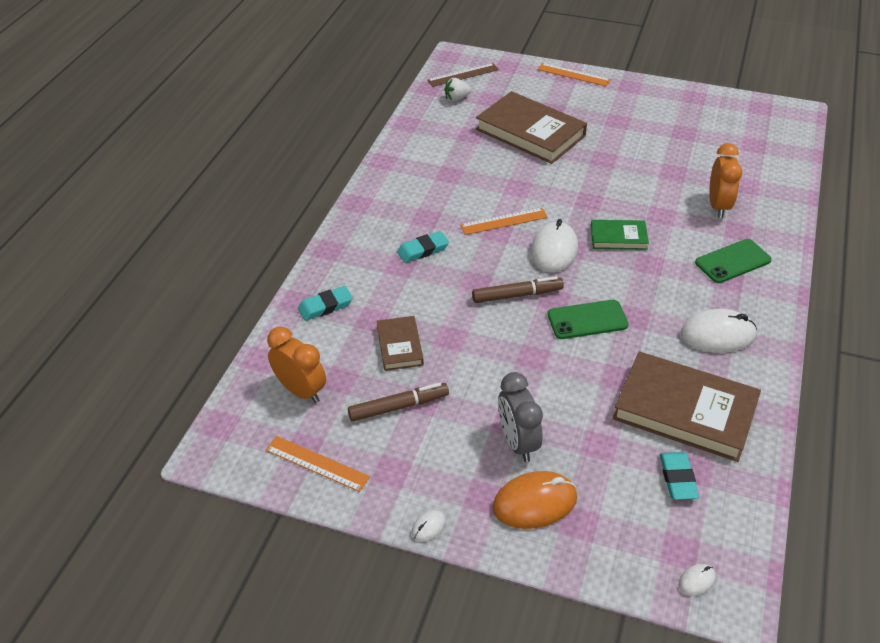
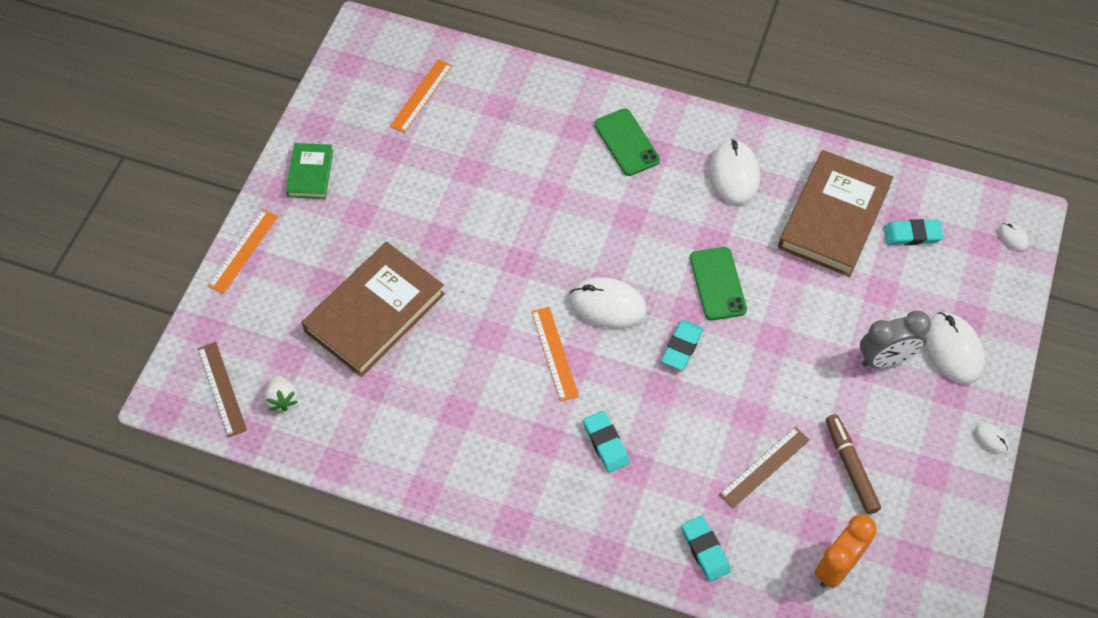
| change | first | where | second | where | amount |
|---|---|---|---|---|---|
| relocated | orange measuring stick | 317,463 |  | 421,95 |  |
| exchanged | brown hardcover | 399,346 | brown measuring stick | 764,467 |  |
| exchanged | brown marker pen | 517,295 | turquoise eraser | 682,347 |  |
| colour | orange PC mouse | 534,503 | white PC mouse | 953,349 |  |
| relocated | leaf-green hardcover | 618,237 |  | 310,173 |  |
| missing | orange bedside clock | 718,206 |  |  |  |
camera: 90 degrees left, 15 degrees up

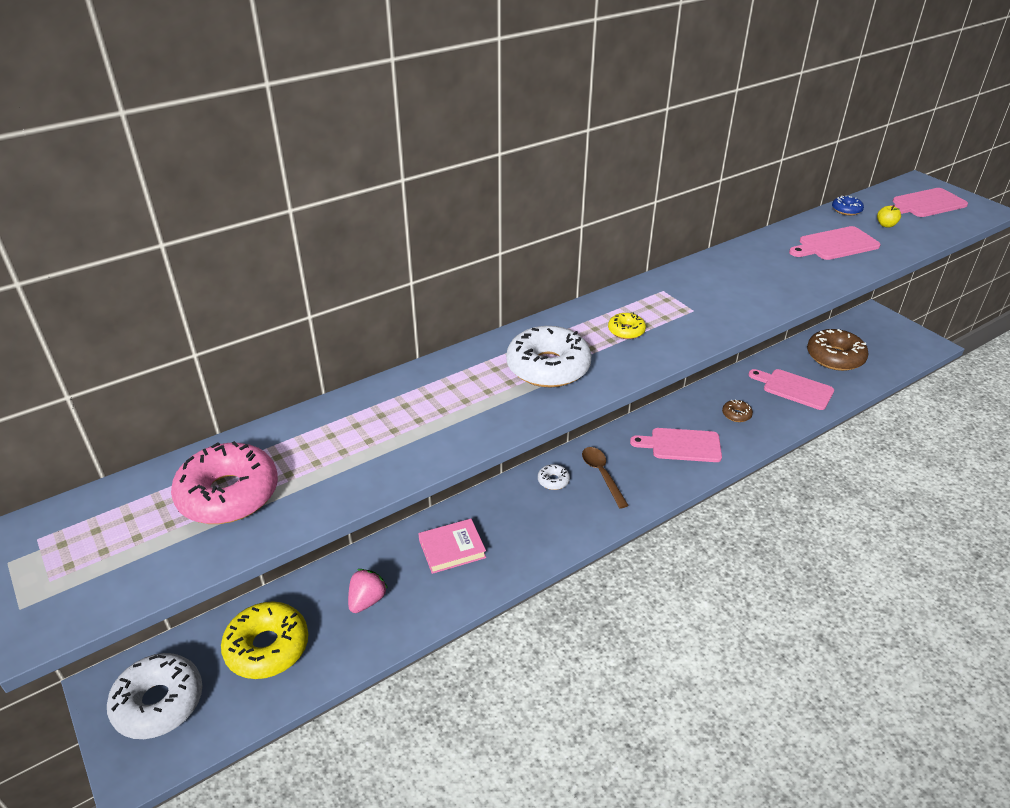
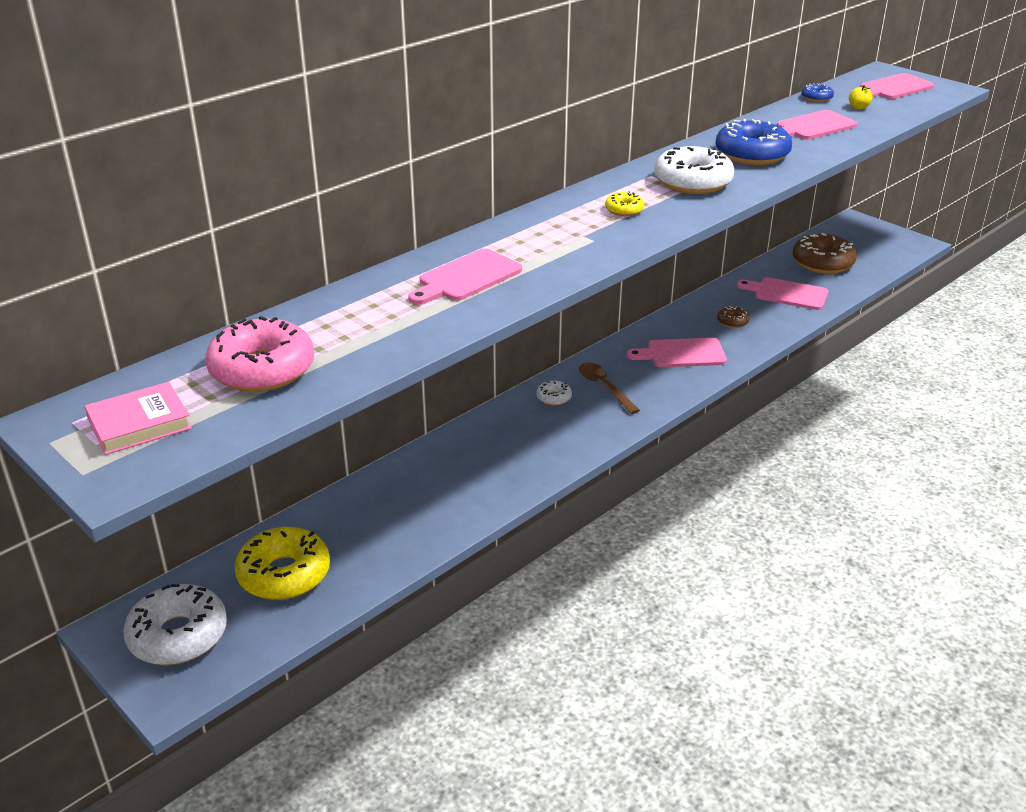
| change | first | where | second | where | amount |
|---|---|---|---|---|---|
| missing | rosy strawberry | 367,600 |  |  |  |
| relocated | rosy hardcover | 452,549 |  | 139,424 |  |
| relocated | white glazed donut | 548,367 |  | 692,182 |  |
| appeared |  |  | rosy chopping board | 466,277 |  |
| appeared |  |  | blue glazed donut | 752,154 |  |
camera: 10 degrees left, 5 degrees down

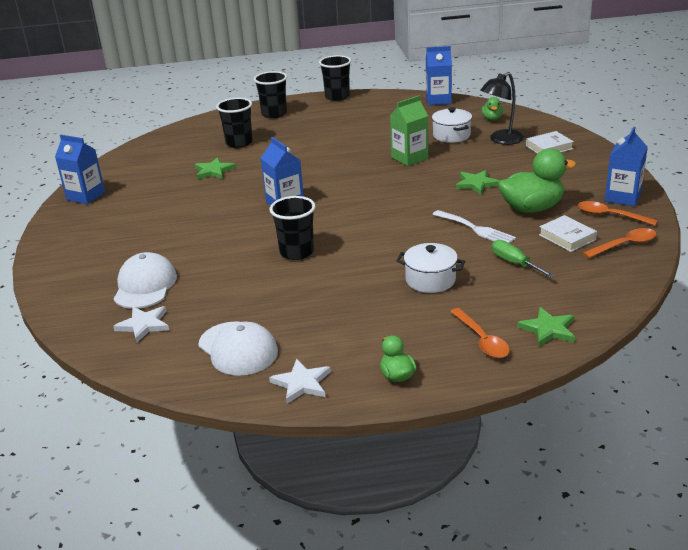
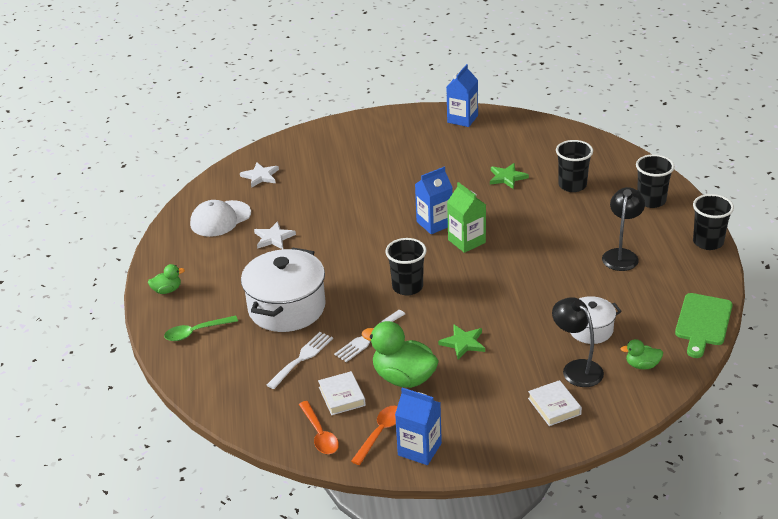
| change | first | where | second | where | amount |
|---|---|---|---|---|---|
| missing | white baseball cap | 145,285 |  |  |  |
| relocated | white star shape | 302,383 |  | 273,238 |  |
| relocated | jet-black tumbler | 297,252 |  | 407,287 |  |
| relocated | leaf-green carton | 409,158 |  | 466,241 |  |
| size | white pot | 430,280 |  | 287,308 | x1.82 |
| exchanged | blue carton | 438,100 | leaf-green chopping board | 702,322 |  |
| colour | orange teaspoon | 481,340 | leaf-green teaspoon | 196,332 |  |
| exchanged | leaf-green flat screwdriver | 515,263 | white dinner fork | 302,358 |  |
| spun | leaf-green toy duck | 531,208 |  | 404,378 | 135 degrees clockwise |
| missing | leaf-green star shape | 548,329 |  |  |  |
| spun | white hardcover | 567,237 |  | 342,396 | 75 degrees counterclockwise |
| appeared |  |  | jet-black lamp | 621,255 |  |
camera: 90 degrees right, 5 degrees up

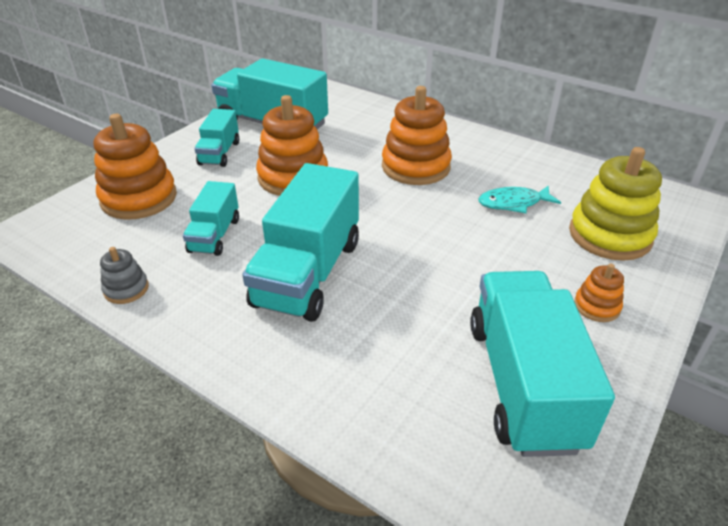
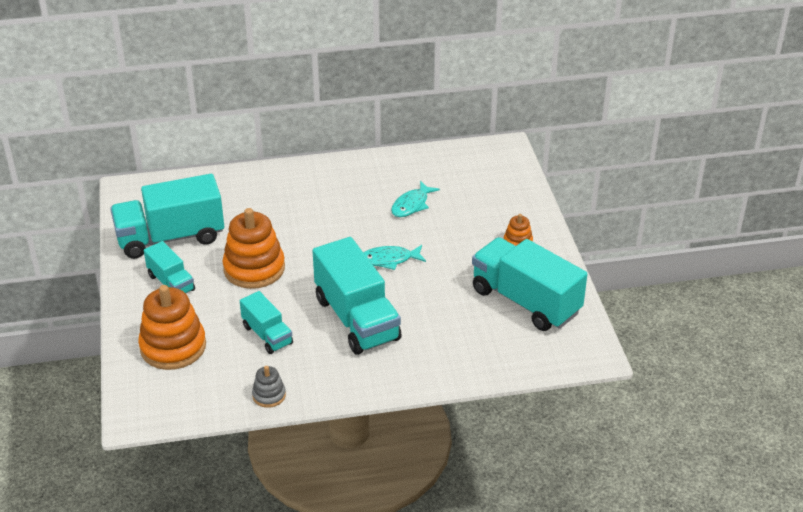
| change | first | where | second | where | amount |
|---|---|---|---|---|---|
| missing | orange stacking toy | 415,167 |  |  |  |
| missing | golden stacking toy | 609,235 |  |  |  |
| appeared |  |  | turquoise fish figure | 389,260 |  |
camera: 45 degrees left, 0 degrees up

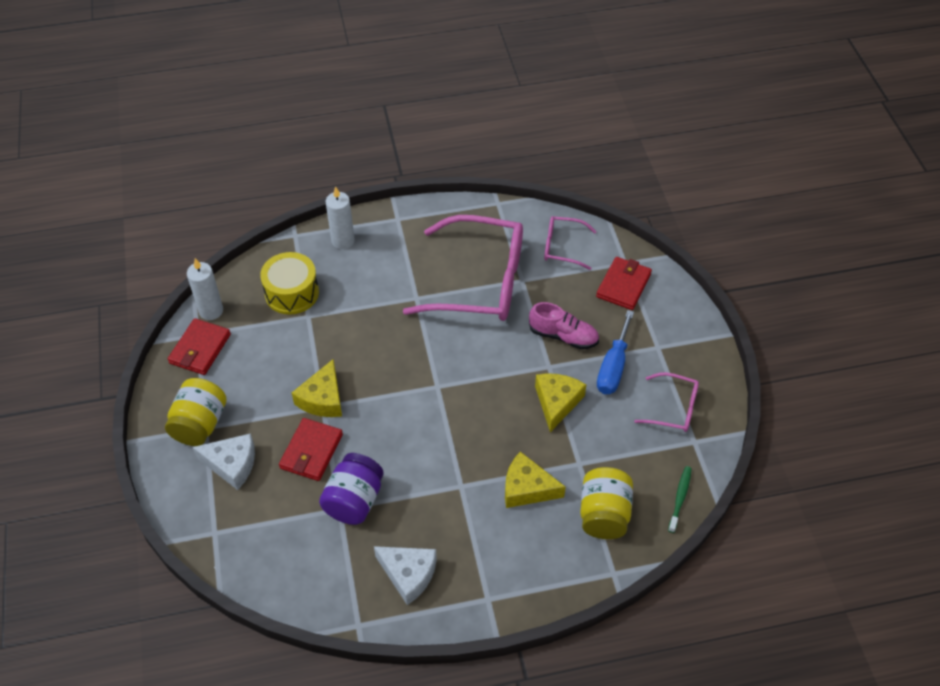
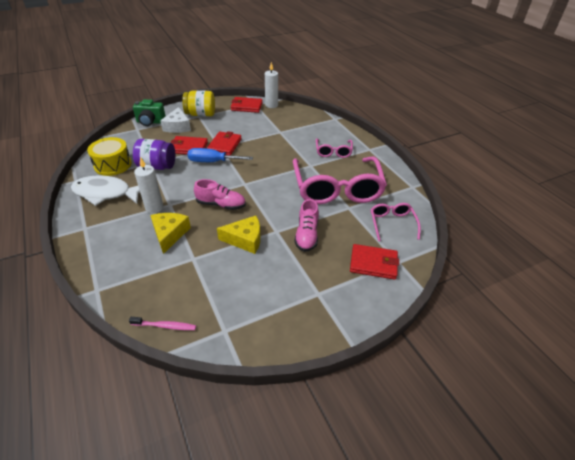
| change | first | where | second | where | amount |
|---|---|---|---|---|---|
| relocated | golden snare drum | 292,293 |  | 113,165 |  |
| exchanged | golden piece of cheese | 323,399 | red card wallet | 224,145 |  |
| relocated | white wax candle | 343,241 |  | 154,207 |  |
| exchanged | white piece of cheese | 408,574 | white fish figure | 106,193 |  |
| missing | golden jam jar | 604,514 |  |  |  |
| relocated | blue flat screwdriver | 613,367 |  | 212,162 |  |
| relocated | rosy eyeglasses | 673,408 |  | 333,152 |  |
| colour | leaf-green dental brush | 680,498 | rosy dental brush | 165,326 |  |
| appeared |  |  | leaf-green compact camera | 150,122 |  |
| appeared |  |  | rosy sneaker | 221,204 |  |
camera: 75 degrees right, 10 degrees down

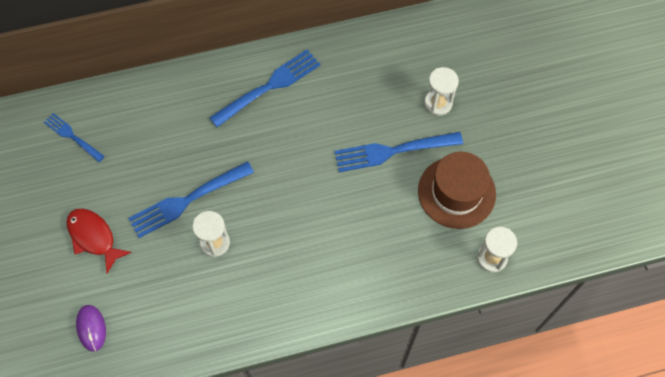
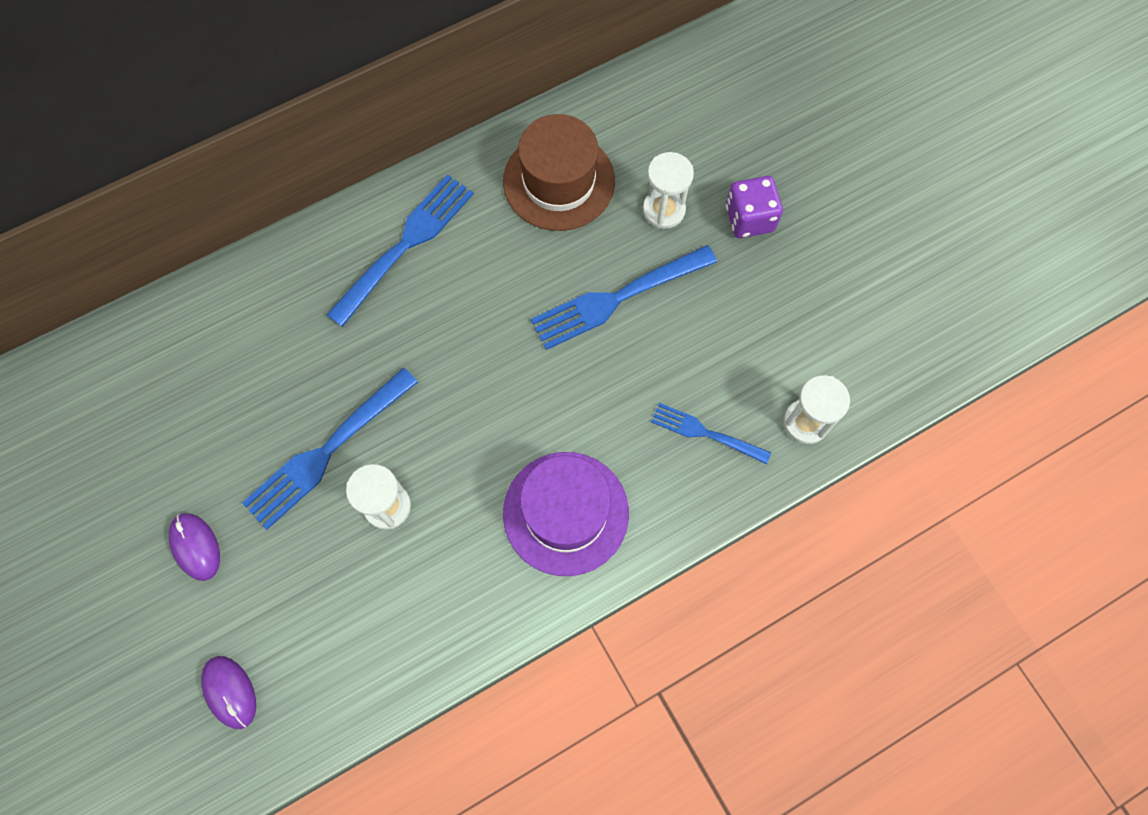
| change | first | where | second | where | amount |
|---|---|---|---|---|---|
| relocated | blue dinner fork | 73,137 |  | 706,433 |  |
| exchanged | red fish figure | 94,237 | purple PC mouse | 195,547 |  |
| relocated | brown hat | 456,192 |  | 559,181 |  |
| appeared |  |  | purple hat | 566,513 |  |
| appeared |  |  | purple dice | 749,219 |  |
camera: 15 degrees left, 5 degrees up

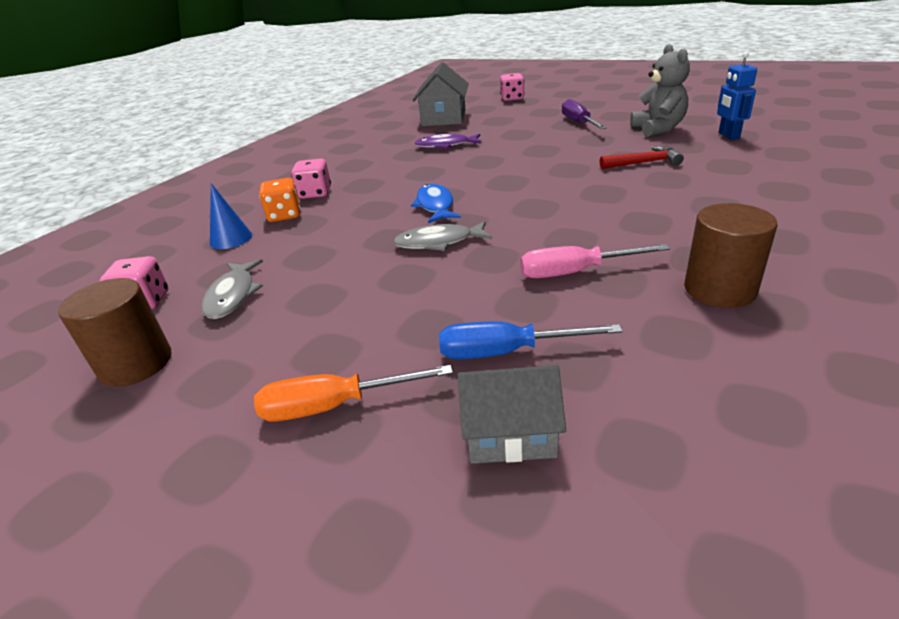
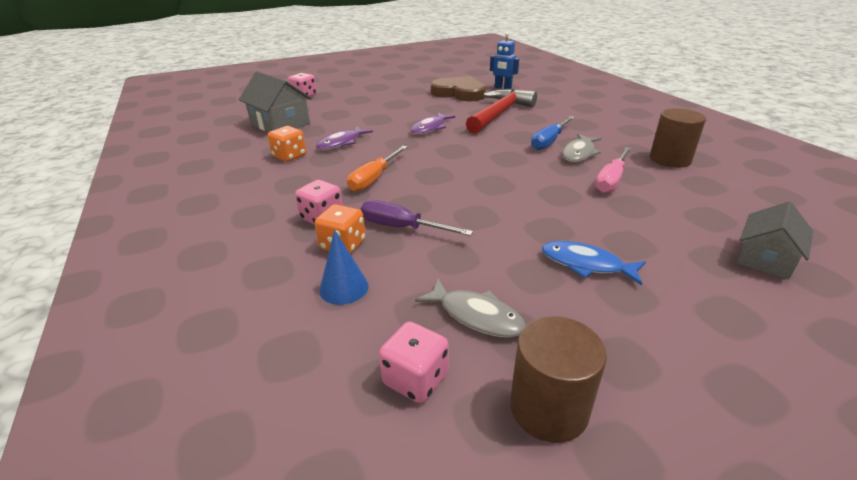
| change | first | where | second | where | amount |
|---|---|---|---|---|---|
| relocated | orange flat screwdriver | 334,406 |  | 374,179 |  |
| relocated | grey fish figure | 438,242 |  | 579,153 |  |
| relocated | blue fish figure | 435,205 |  | 586,264 |  |
| relocated | blue flat screwdriver | 506,352 |  | 549,141 |  |
| relocated | purple flat screwdriver | 579,123 |  | 402,227 |  |
| size | red carpenter's hammer | 644,163 |  | 499,114 | x1.85 |
| exchanged | grey stuffed bear | 658,129 | brown love heart | 459,93 |  |
| appeared |  |  | orange dice | 289,156 |  |
| appeared |  |  | purple fish figure | 430,128 |  |
camera: 55 degrees left, 0 degrees up

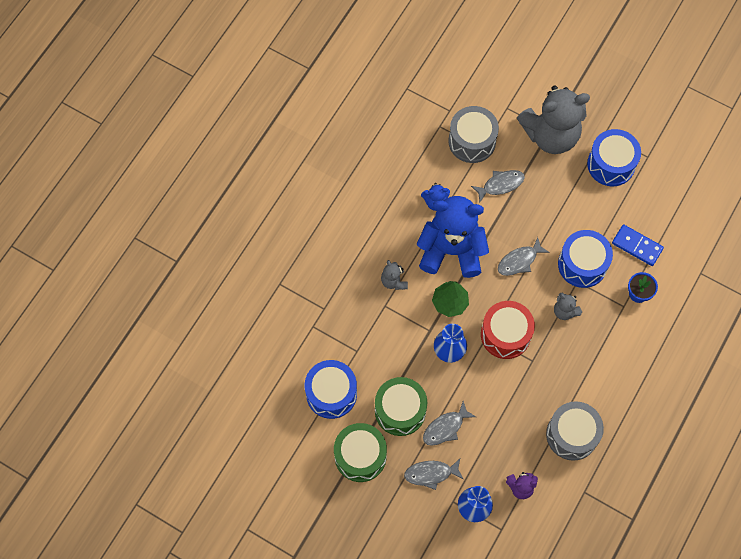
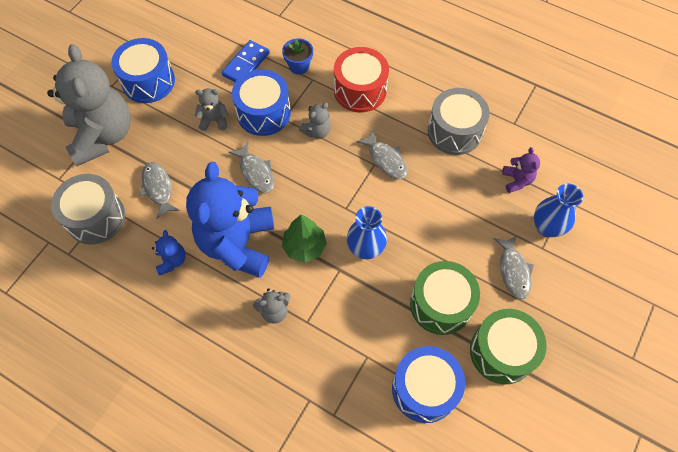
| change | first | where | second | where | amount |
|---|---|---|---|---|---|
| relocated | grey fish figure | 445,428 |  | 386,159 |  |
| relocated | red snare drum | 505,335 |  | 360,90 |  |
| appeared |  |  | grey stuffed bear | 214,120 |  |
camera: 90 degrees left, 5 degrees down

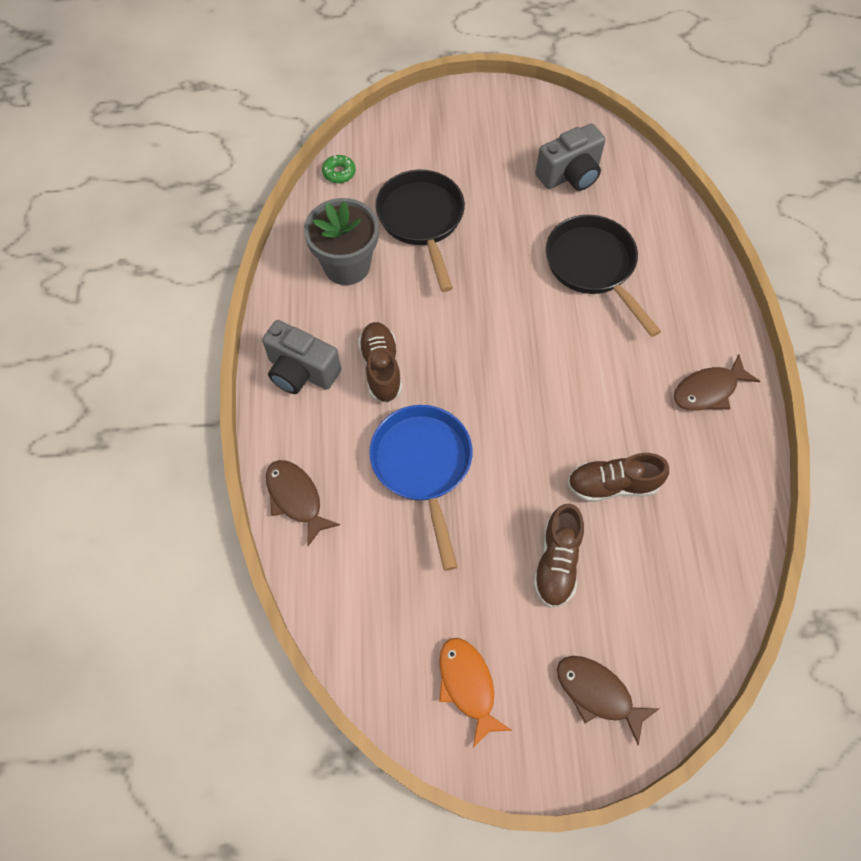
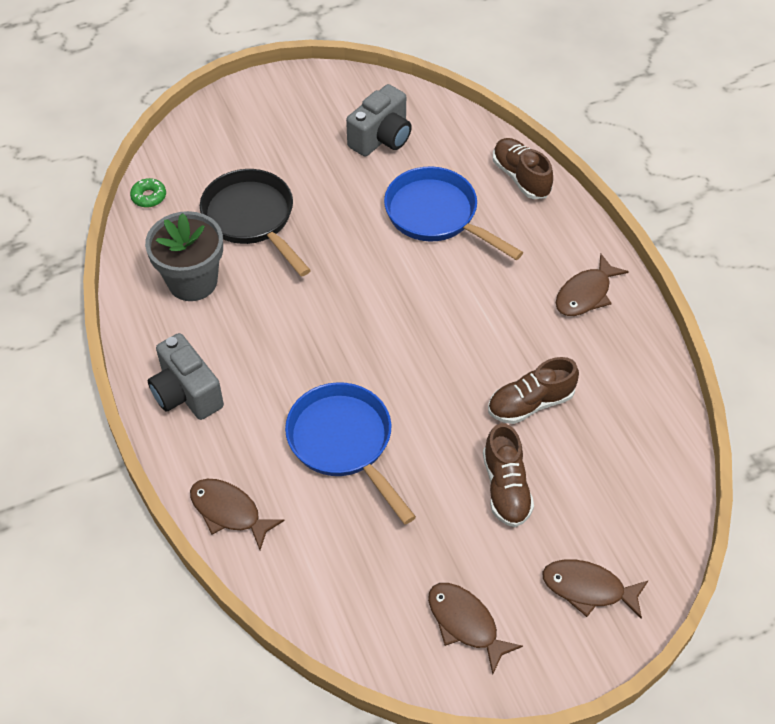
| change | first | where | second | where | amount |
|---|---|---|---|---|---|
| spun | grey compact camera | 301,371 |  | 186,393 | 45 degrees clockwise |
| relocated | brown sneaker | 381,368 |  | 521,177 |  |
| colour | orange fish figure | 468,685 | brown fish figure | 465,623 |  |
| colour | jet-black pan | 593,267 | blue pan | 437,215 |  |
camera: 20 degrees left, 10 degrees down

